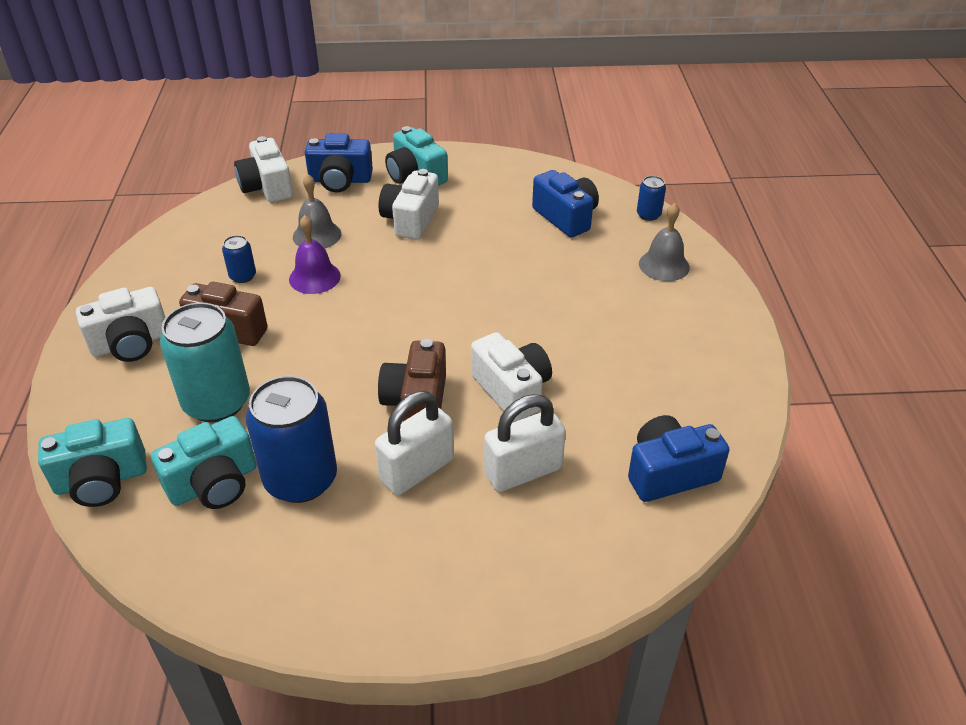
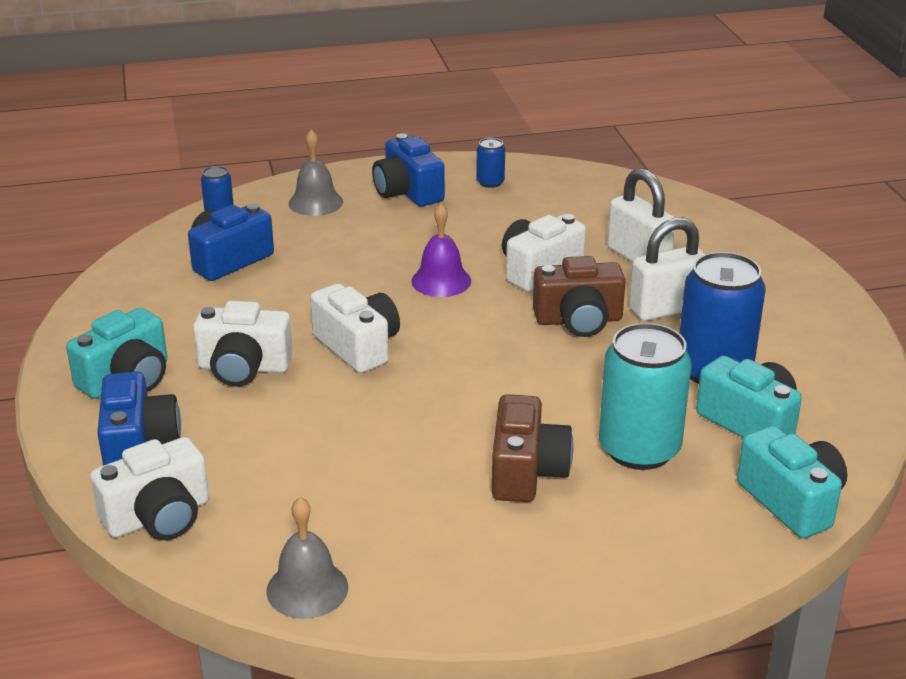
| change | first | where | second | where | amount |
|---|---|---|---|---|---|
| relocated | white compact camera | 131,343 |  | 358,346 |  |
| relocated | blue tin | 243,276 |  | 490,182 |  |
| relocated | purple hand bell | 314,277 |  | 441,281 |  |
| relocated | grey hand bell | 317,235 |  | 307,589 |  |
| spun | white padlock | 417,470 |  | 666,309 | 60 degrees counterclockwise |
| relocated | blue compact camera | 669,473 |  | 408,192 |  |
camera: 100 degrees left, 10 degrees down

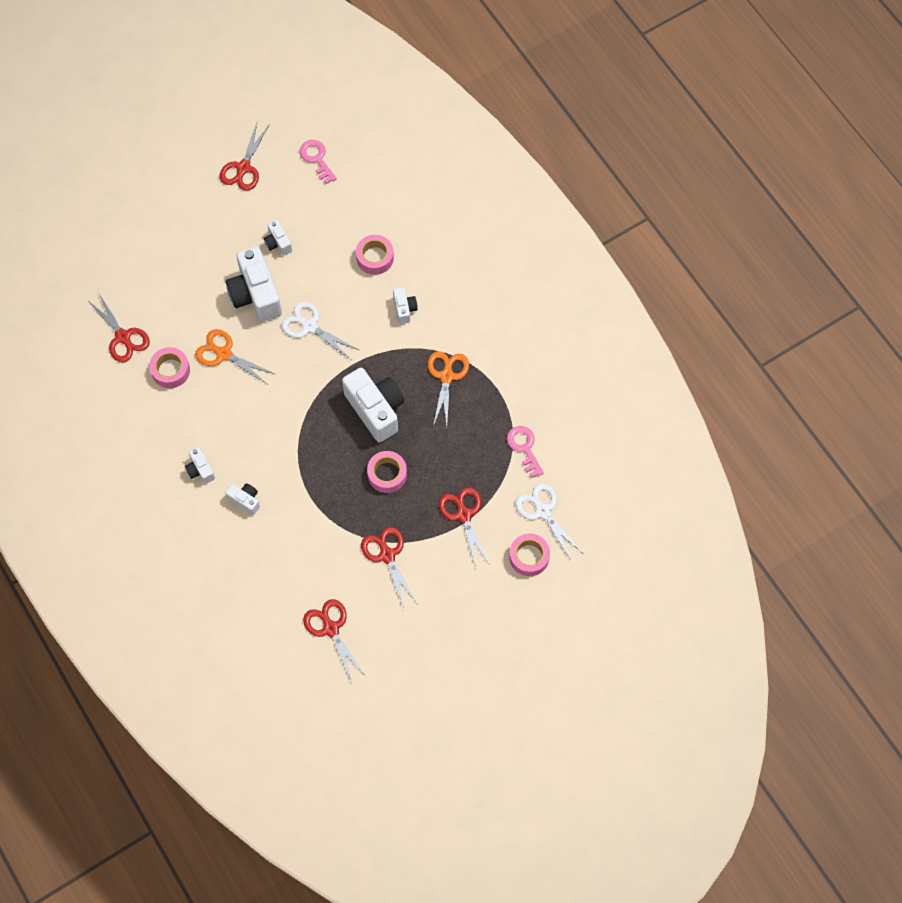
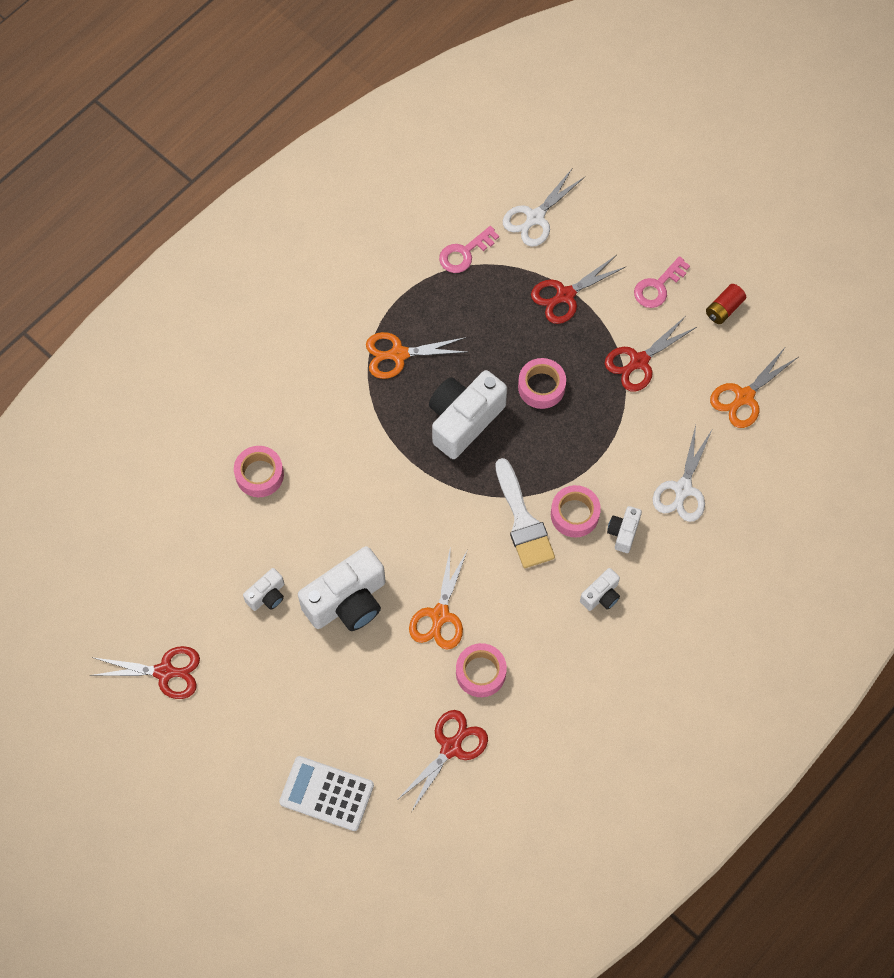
| change | first | where | second | where | amount |
|---|---|---|---|---|---|
| relocated | white scissors | 309,326 |  | 682,490 |  |
| relocated | rosy latchkey | 316,158 |  | 658,287 |  |
| colour | red scissors | 330,628 | orange scissors | 743,397 |  |
| missing | white compact camera | 404,309 |  |  |  |
| relocated | rosy roll of tape | 529,557 |  | 574,514 |  |
| appeared |  |  | white adding machine | 326,793 |  |
| appeared |  |  | white brush | 523,521 |  |
| appeared |  |  | red power cell | 724,309 |  |
camera: 105 degrees left, 0 degrees up

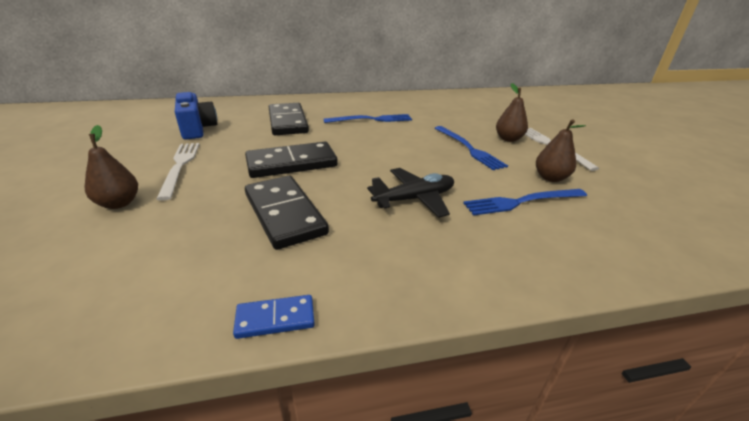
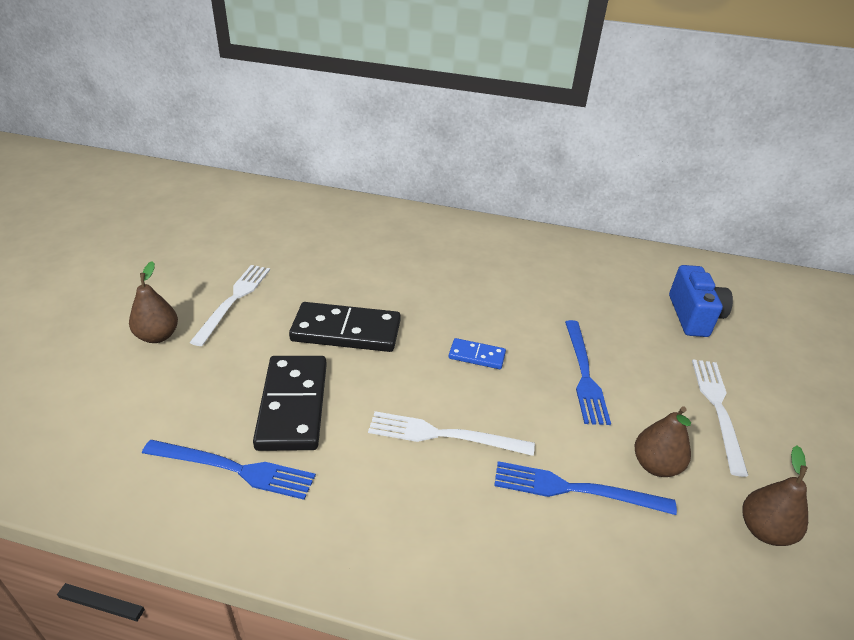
| change | first | where | second | where | amount |
|---|---|---|---|---|---|
| relocated | blue compact camera | 197,129 |  | 693,316 |  |
| relocated | blue domino | 275,318 |  | 477,356 |  |
| missing | jet-black domino | 287,122 |  |  |  |
| relocated | blue dinner fork | 371,119 |  | 234,469 |  |
| exchanged | jet-black toy plane | 414,199 | white dinner fork | 444,435 |  |
| relocated | brown pear fruit | 508,139 |  | 764,530 |  |
camera: 25 degrees right, 5 degrees up

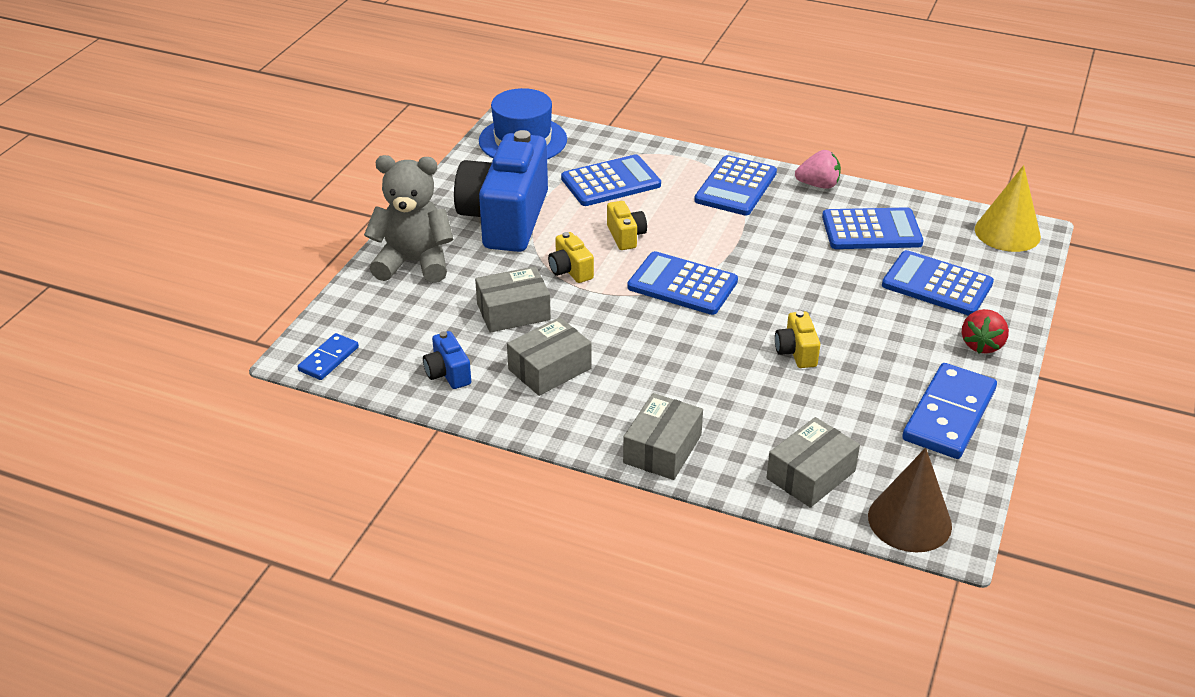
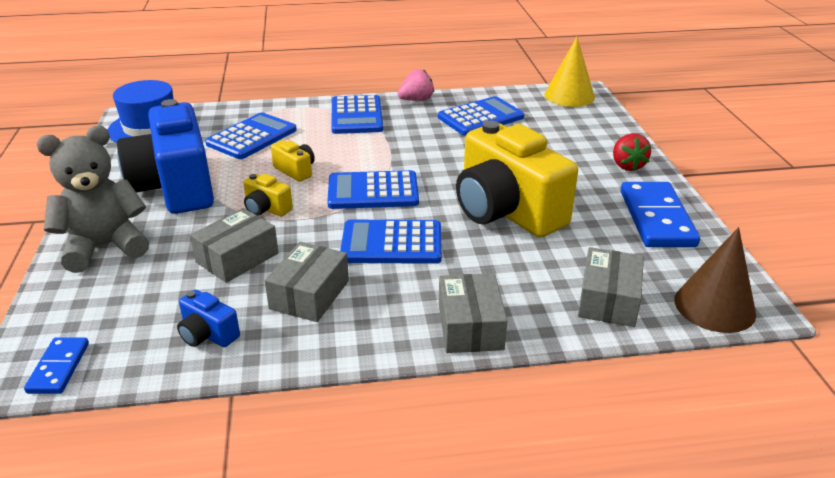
| change | first | where | second | where | amount |
|---|---|---|---|---|---|
| size | golden compact camera | 796,352 |  | 506,211 | x2.43 |
| relocated | blue adding machine | 937,284 |  | 391,243 |  |
camera: 30 degrees left, 5 degrees down

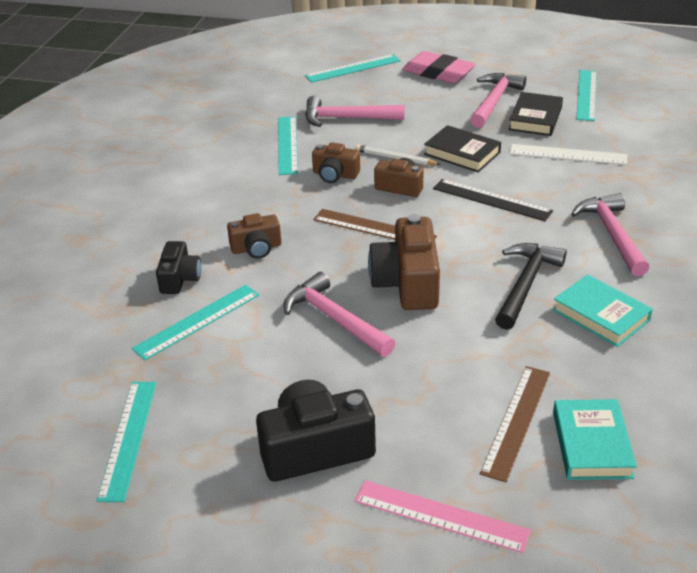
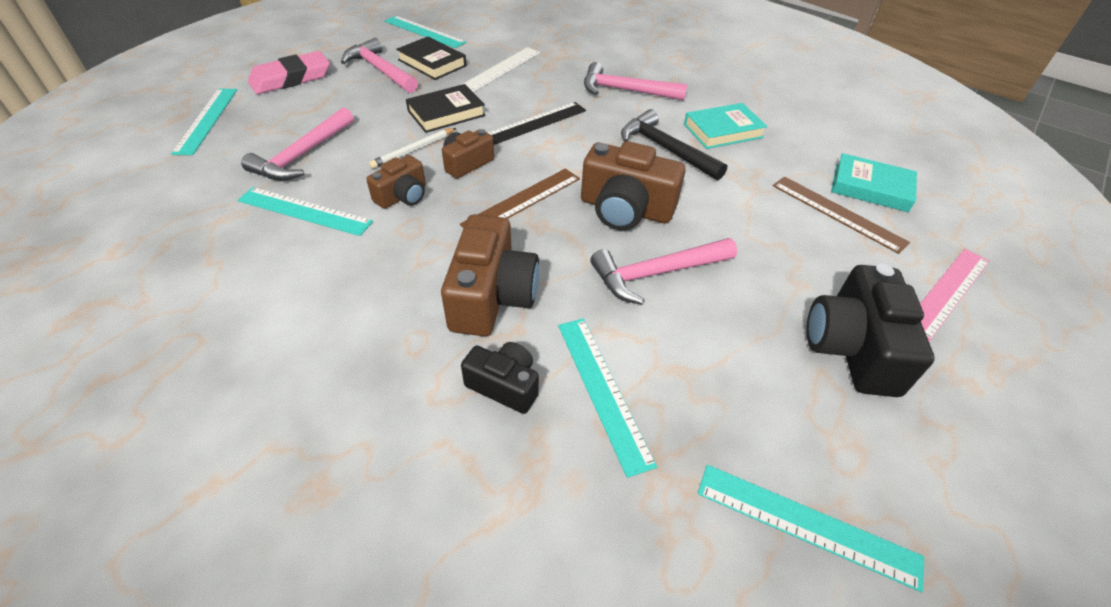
| change | first | where | second | where | amount |
|---|---|---|---|---|---|
| size | brown compact camera | 256,248 |  | 492,296 | x1.72 |
camera: 70 degrees left, 10 degrees up

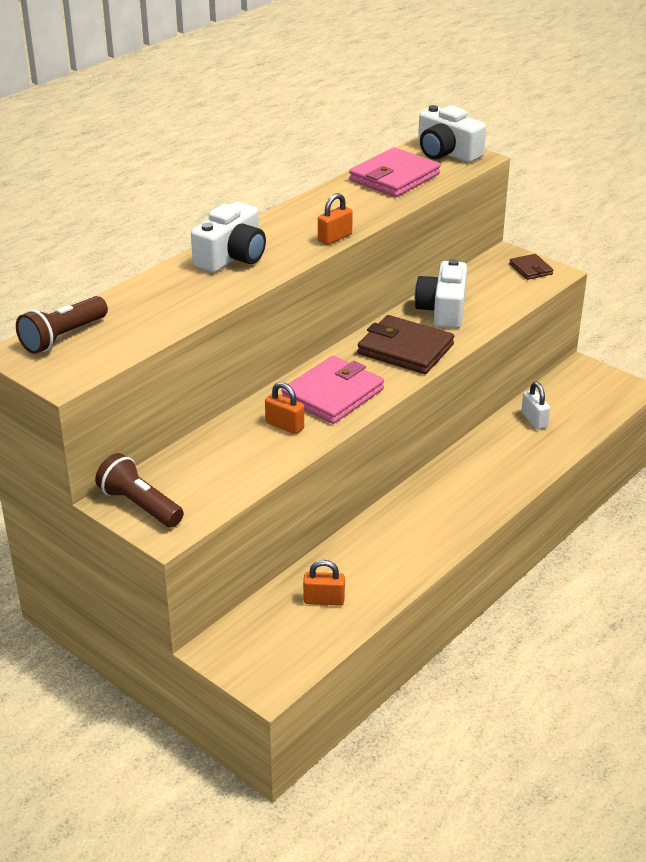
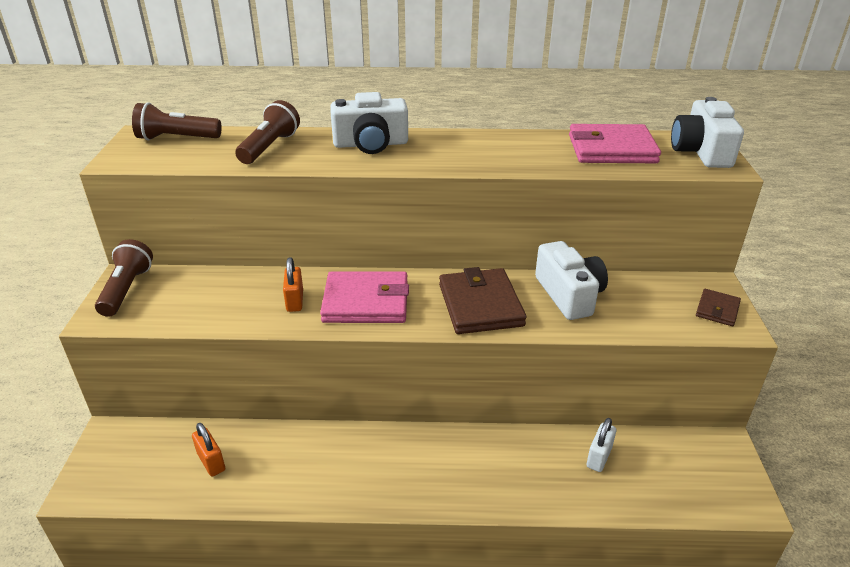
| change | first | where | second | where | amount |
|---|---|---|---|---|---|
| missing | orange padlock | 335,238 |  |  |  |
| spun | white compact camera | 443,310 |  | 569,295 | 105 degrees clockwise |
| appeared |  |  | brown torch | 269,147 |  |
camera: 50 degrees right, 0 degrees up

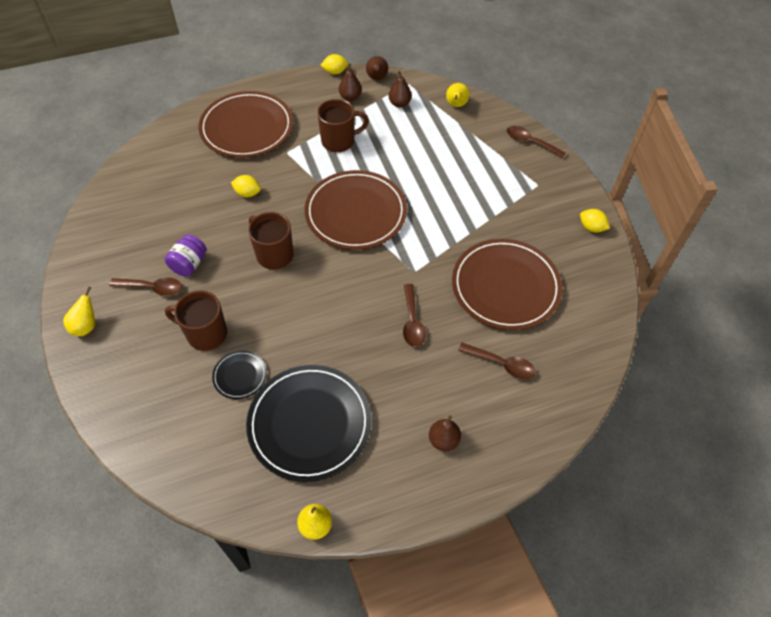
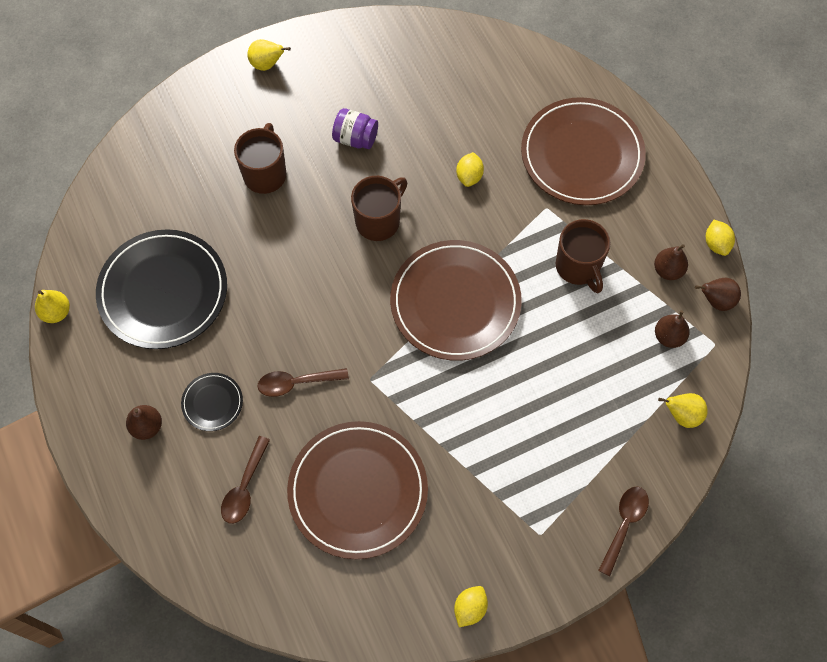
| change | first | where | second | where | amount |
|---|---|---|---|---|---|
| missing | brown teaspoon | 152,288 |  |  |  |
| relocated | jet-black dinner plate | 240,376 |  | 212,403 |  |
camera: 85 degrees right, 10 degrees up

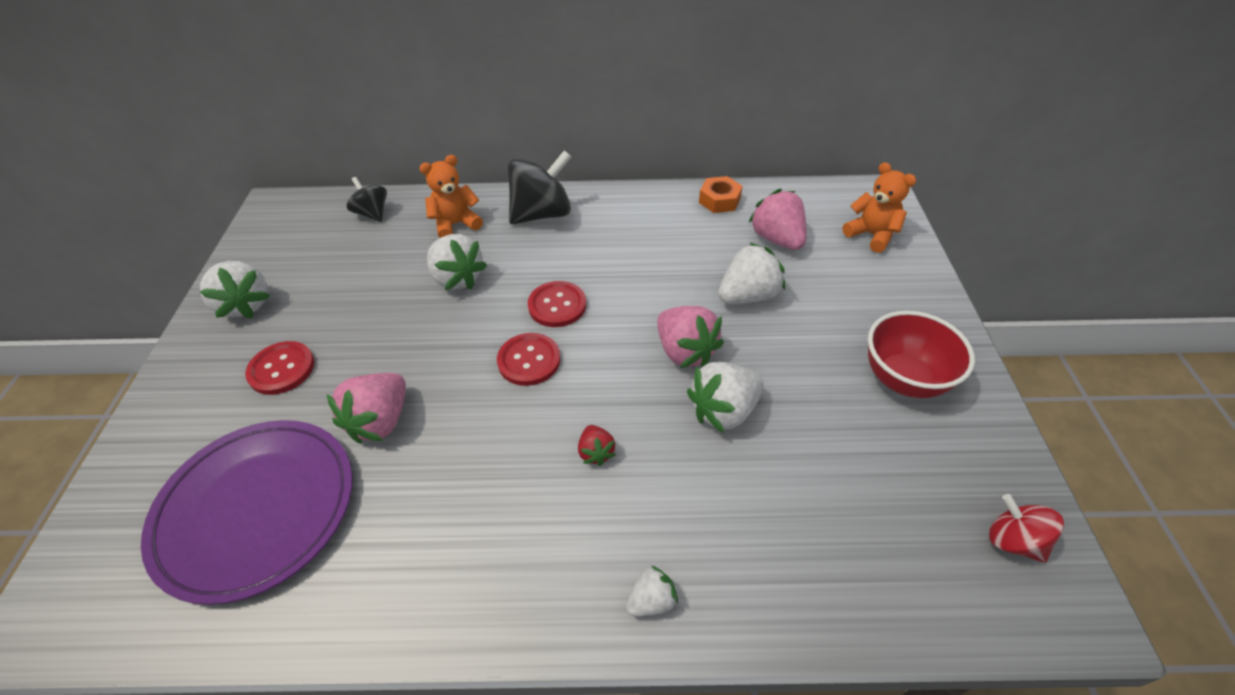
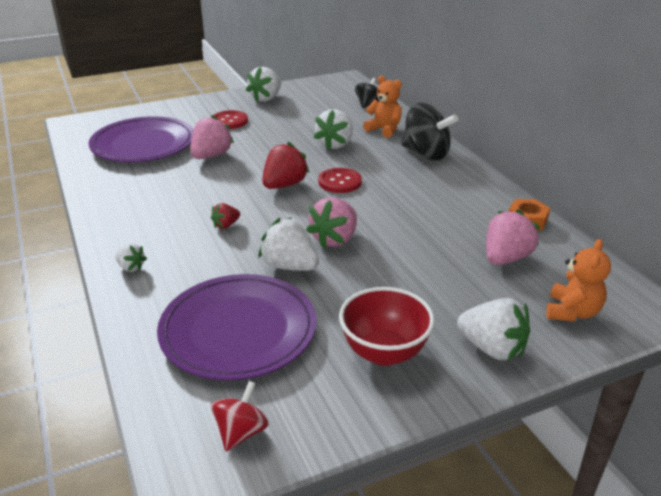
| change | first | where | second | where | amount |
|---|---|---|---|---|---|
| spun | rosy strawberry | 380,421 |  | 211,156 | 120 degrees clockwise |
| exchanged | red sewing button | 529,360 | red strawberry | 284,185 |  |
| relocated | white strawberry | 748,296 |  | 492,348 |  |
| appeared |  |  | purple dinner plate | 238,330 |  |
camera: 65 degrees right, 15 degrees down

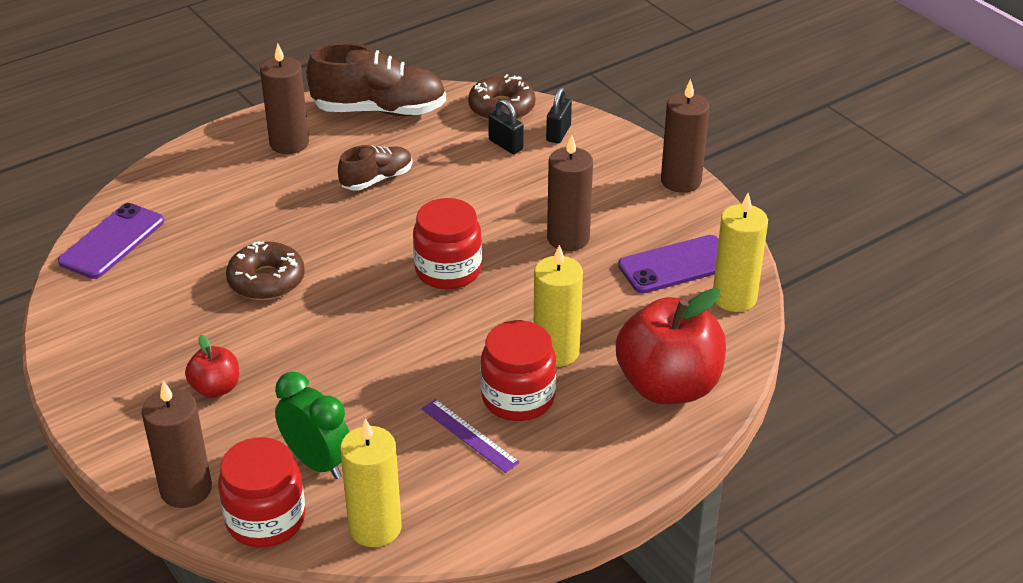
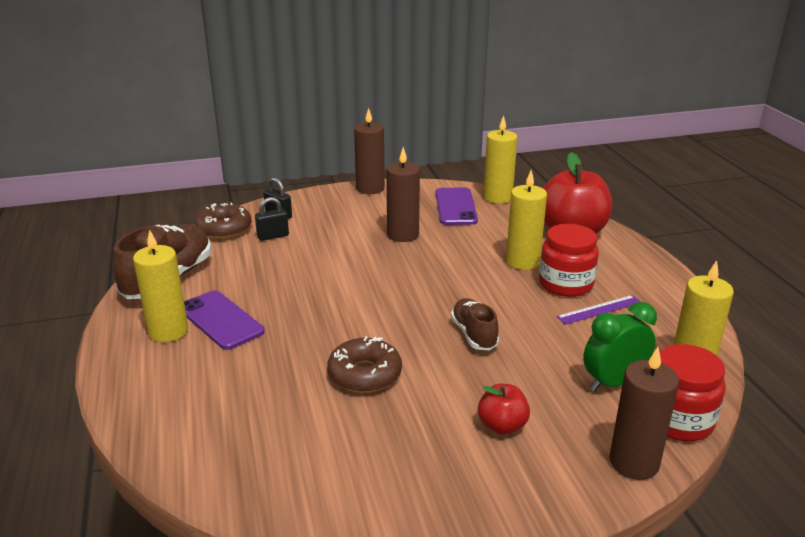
| change | first | where | second | where | amount |
|---|---|---|---|---|---|
| relocated | purple smartphone | 112,241 |  | 220,320 |  |
| colour | brown wax candle | 289,143 | golden wax candle | 168,331 |  |
| relocated | brown sneaker | 377,179 |  | 474,334 |  |
| missing | red jam jar | 448,270 |  |  |  |
camera: 70 degrees left, 10 degrees down

